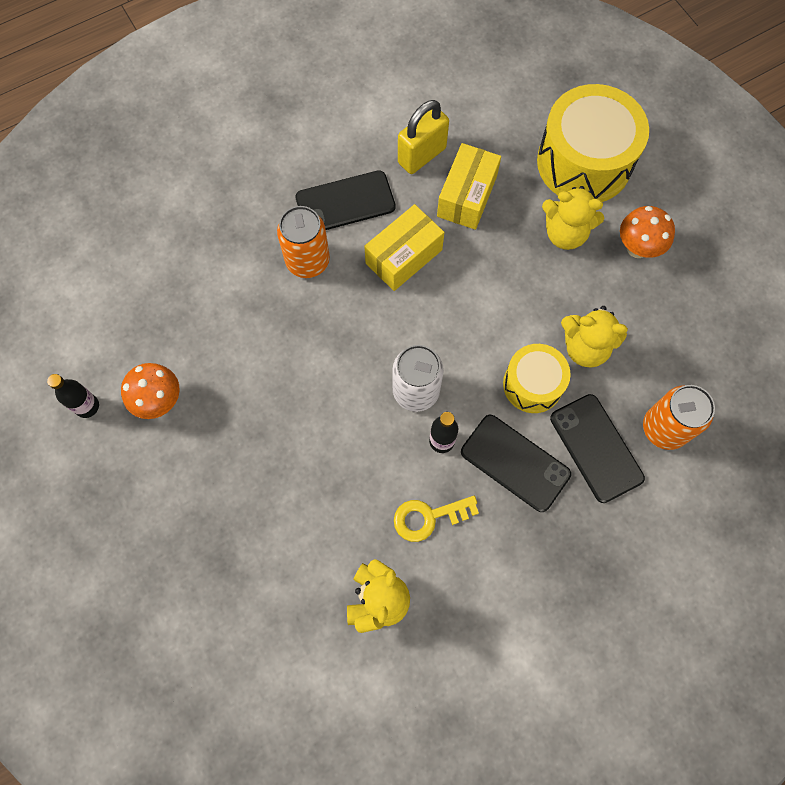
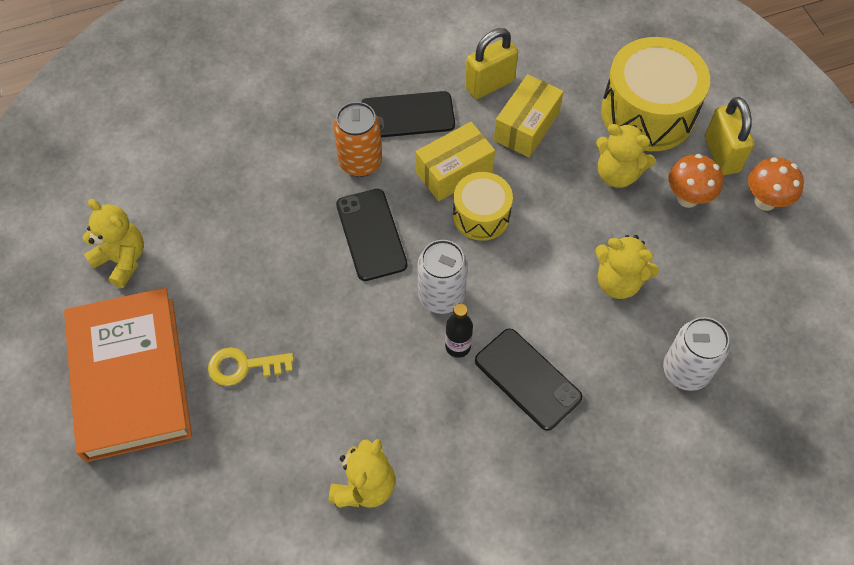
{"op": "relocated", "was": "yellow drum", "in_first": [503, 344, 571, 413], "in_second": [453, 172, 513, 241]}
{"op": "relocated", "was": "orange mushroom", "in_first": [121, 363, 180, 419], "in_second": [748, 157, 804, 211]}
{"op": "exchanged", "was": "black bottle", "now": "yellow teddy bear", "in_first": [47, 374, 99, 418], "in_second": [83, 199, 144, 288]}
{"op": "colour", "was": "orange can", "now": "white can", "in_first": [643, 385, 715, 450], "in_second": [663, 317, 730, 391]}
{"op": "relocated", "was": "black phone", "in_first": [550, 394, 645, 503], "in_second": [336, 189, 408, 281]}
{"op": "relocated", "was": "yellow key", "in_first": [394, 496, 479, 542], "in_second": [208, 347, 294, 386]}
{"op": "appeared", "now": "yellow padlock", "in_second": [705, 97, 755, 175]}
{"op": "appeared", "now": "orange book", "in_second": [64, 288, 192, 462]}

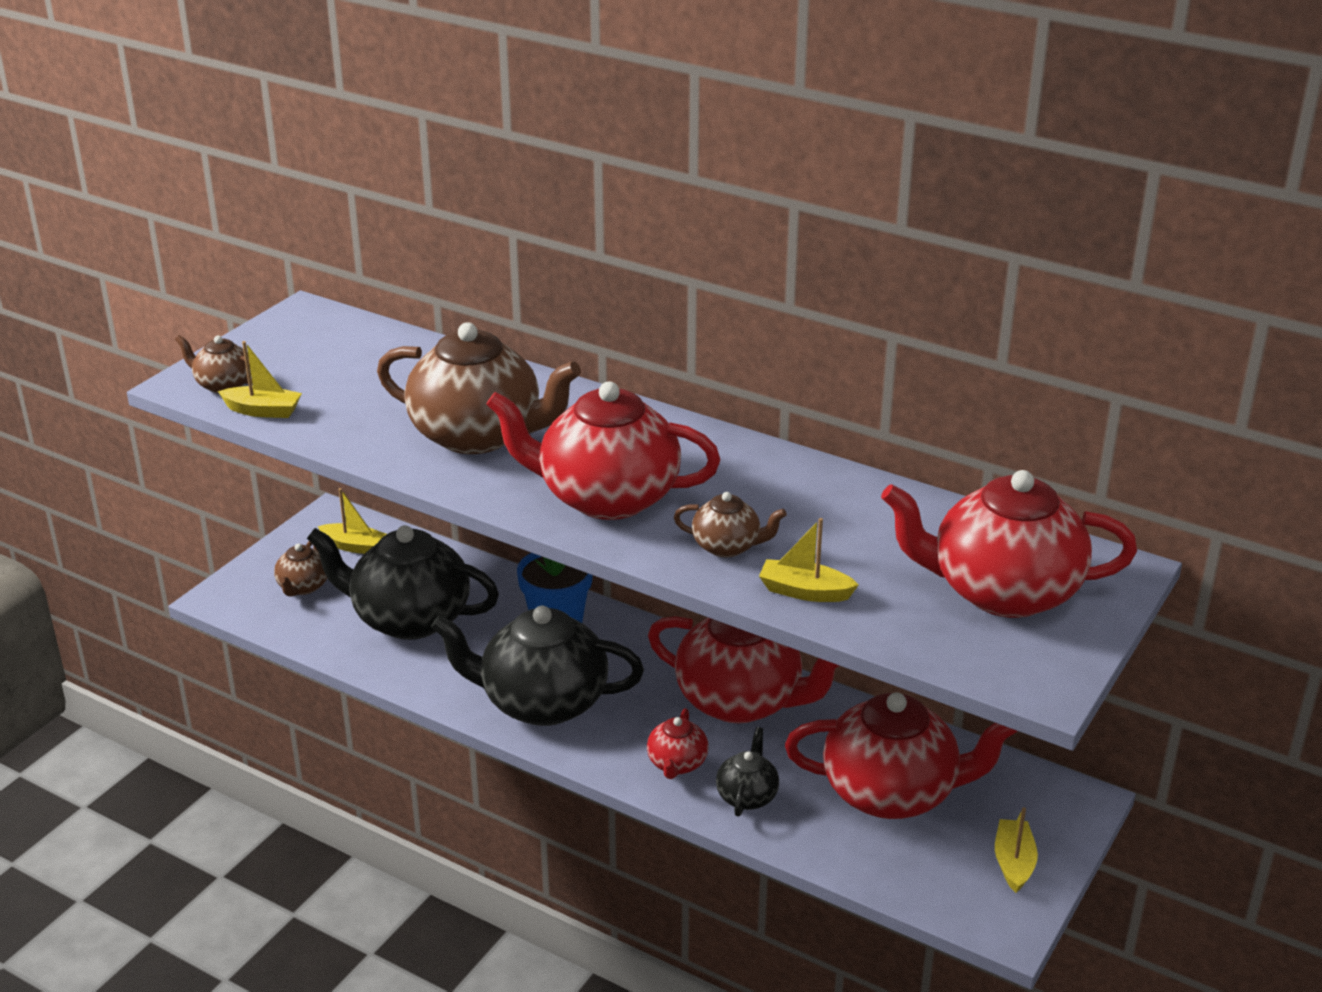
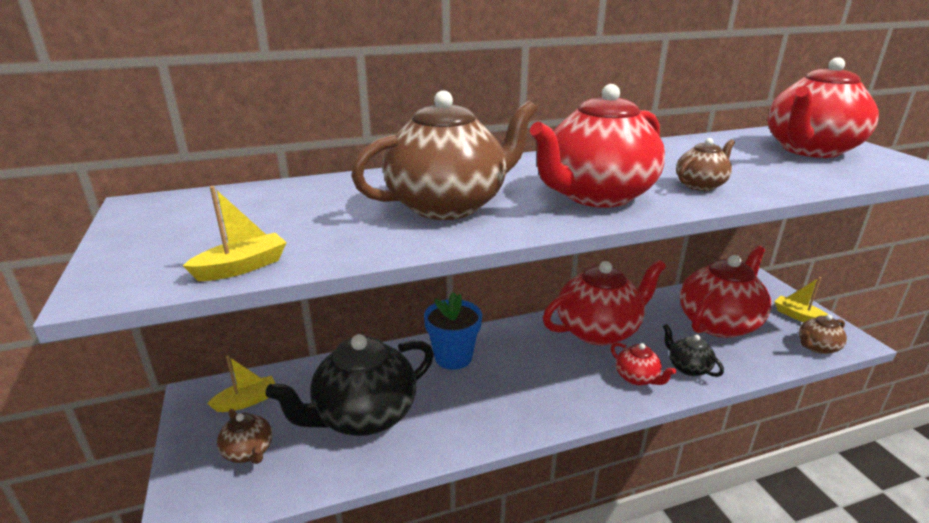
{"op": "relocated", "was": "brown teapot", "in_first": [175, 335, 252, 394], "in_second": [799, 314, 847, 354]}
{"op": "missing", "was": "yellow boat", "in_first": [759, 518, 859, 602]}
{"op": "missing", "was": "black teapot", "in_first": [431, 606, 644, 726]}

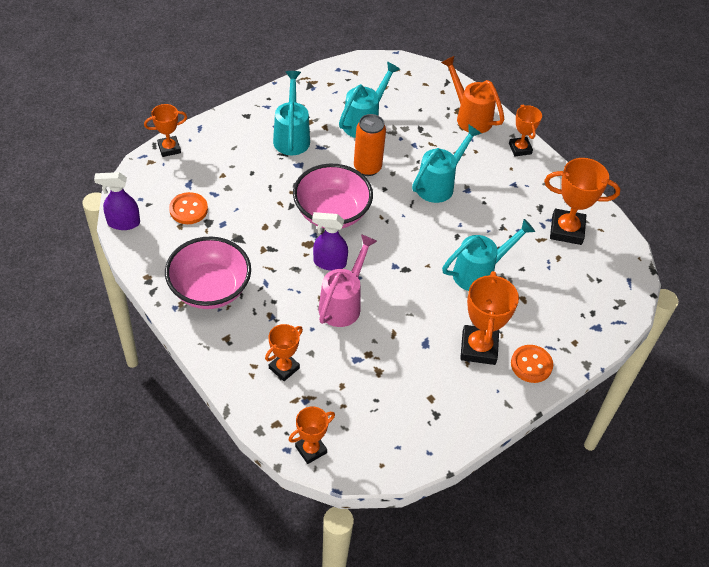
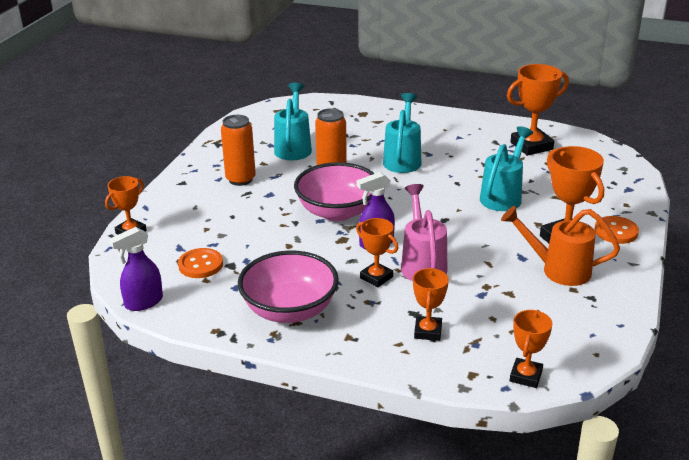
{"op": "relocated", "was": "orange watering can", "in_first": [441, 56, 505, 133], "in_second": [501, 206, 620, 286]}
{"op": "exchanged", "was": "turquoise watering can", "now": "orange can", "in_first": [273, 71, 310, 155], "in_second": [221, 115, 256, 186]}
{"op": "relocated", "was": "orange trophy", "in_first": [509, 104, 542, 156], "in_second": [356, 218, 398, 287]}

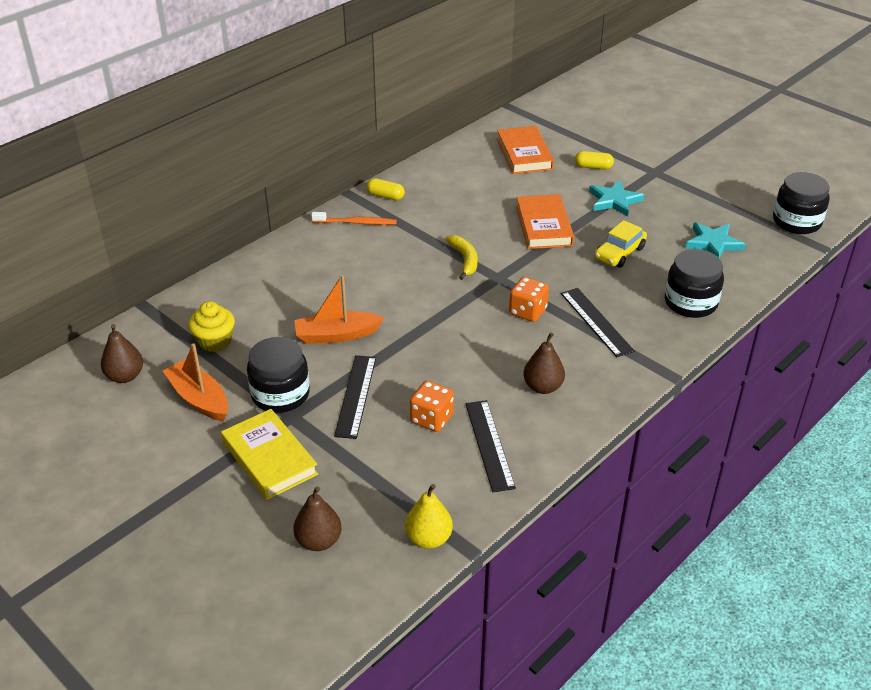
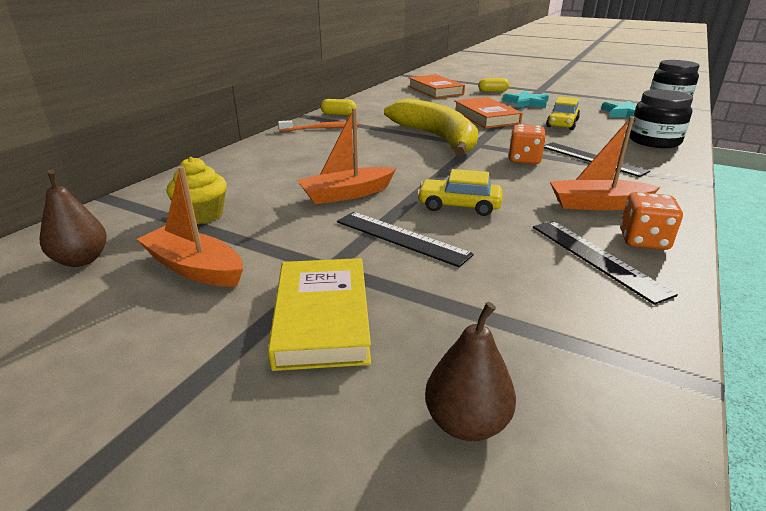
{"op": "size", "was": "yellow banana", "in_first": [446, 235, 478, 280], "in_second": [384, 98, 478, 156], "ratio": 2.2}
{"op": "exchanged", "was": "brown pear", "now": "orange boat", "in_first": [523, 332, 565, 394], "in_second": [550, 116, 661, 210]}
{"op": "missing", "was": "black jar", "in_first": [247, 337, 310, 413]}
{"op": "spun", "was": "black ruler", "in_first": [334, 355, 376, 439], "in_second": [337, 212, 474, 267], "clockwise": -45}
{"op": "relocated", "was": "orange dice", "in_first": [410, 381, 454, 432], "in_second": [620, 192, 683, 250]}
{"op": "spun", "was": "yellow book", "in_first": [221, 409, 318, 500], "in_second": [268, 258, 371, 371], "clockwise": 45}
{"op": "missing", "was": "yellow pear", "in_first": [405, 484, 453, 549]}
{"op": "appeared", "now": "yellow car", "in_second": [417, 169, 503, 216]}

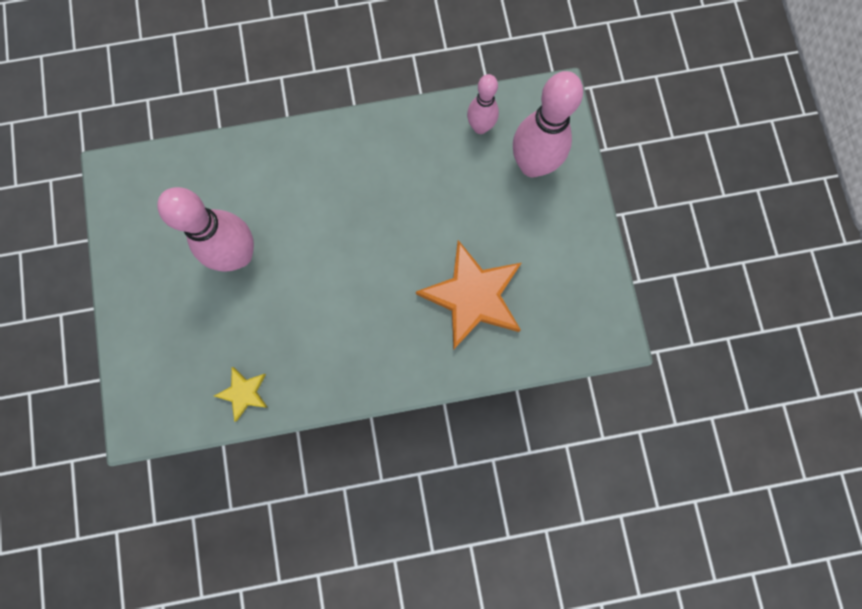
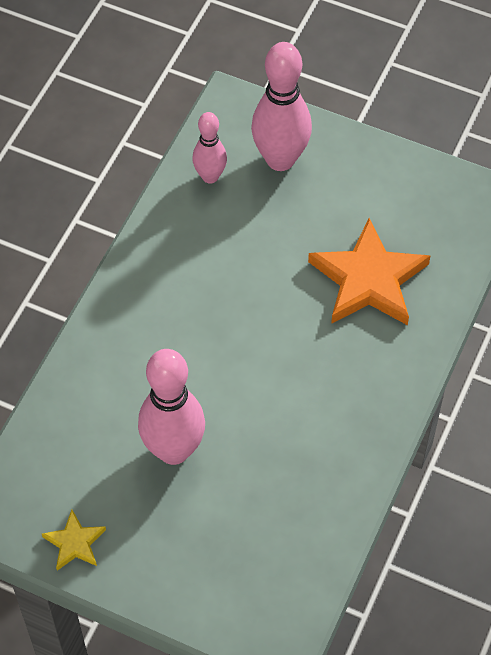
{"op": "relocated", "was": "yellow star", "in_first": [214, 367, 268, 422], "in_second": [42, 510, 106, 571]}

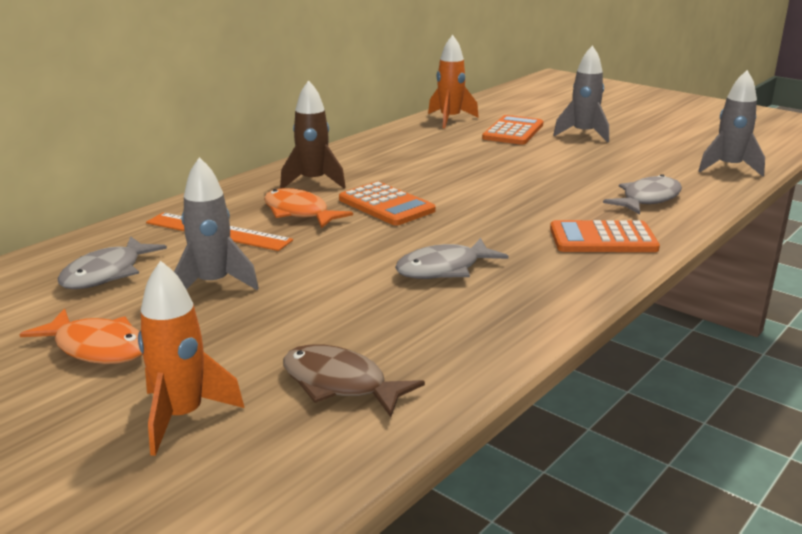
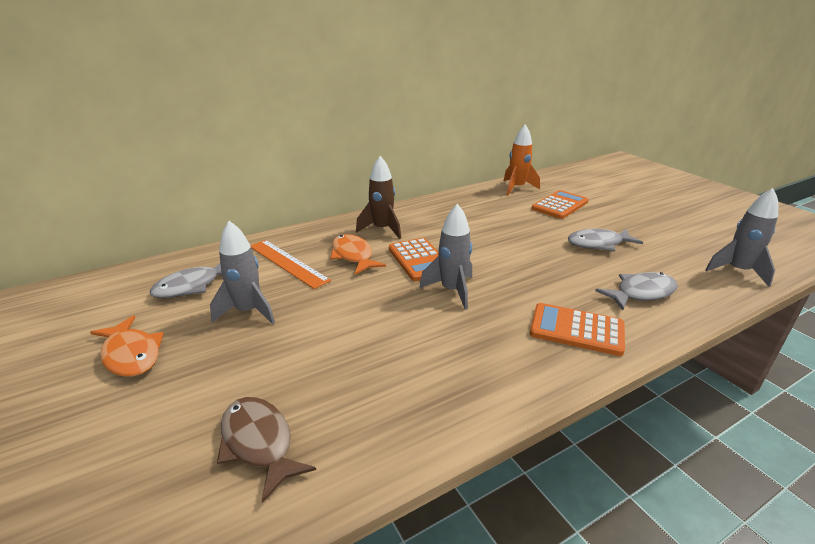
{"op": "relocated", "was": "grey rocket", "in_first": [553, 45, 609, 142], "in_second": [419, 204, 472, 310]}
{"op": "relocated", "was": "grey fish", "in_first": [395, 238, 508, 279], "in_second": [568, 229, 643, 251]}
{"op": "missing", "was": "orange rocket", "in_first": [138, 261, 245, 456]}

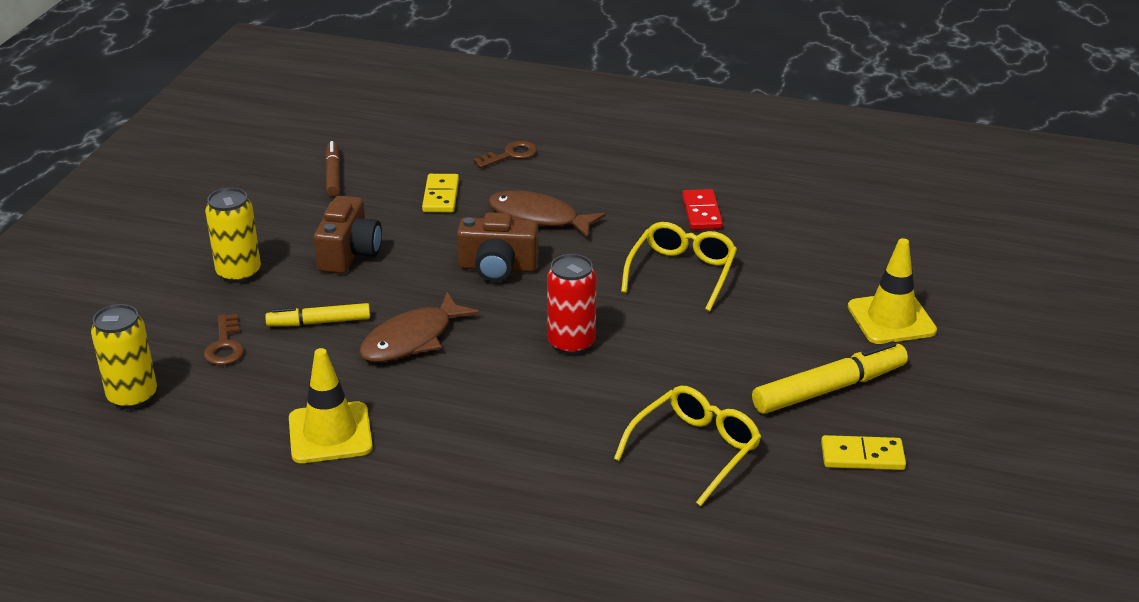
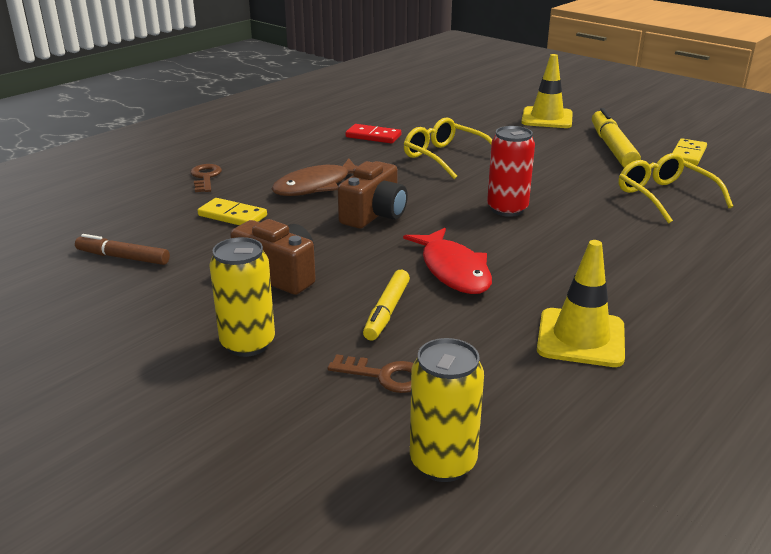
{"op": "colour", "was": "brown fish", "now": "red fish", "in_first": [359, 292, 480, 362], "in_second": [403, 228, 492, 294]}

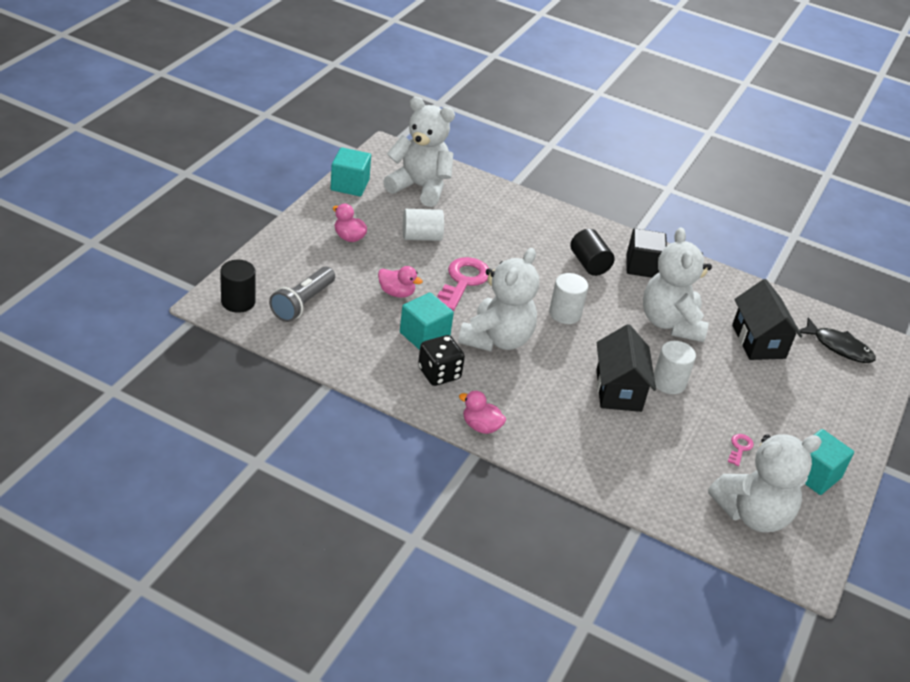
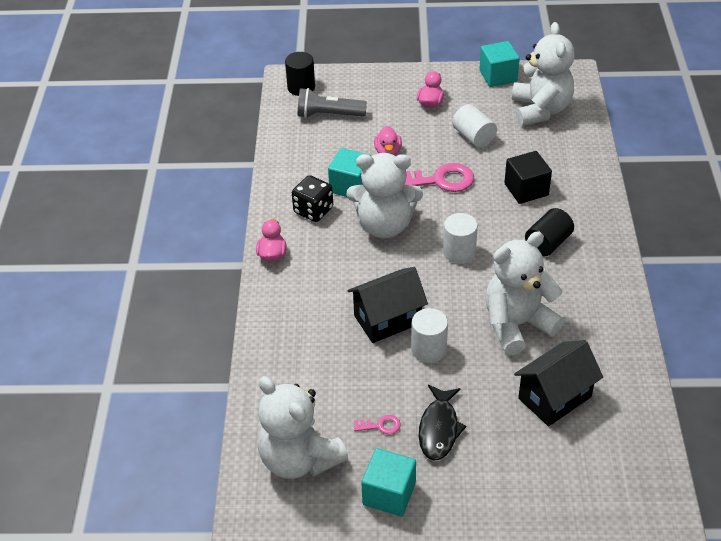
{"op": "relocated", "was": "black cube", "in_first": [627, 228, 667, 278], "in_second": [504, 151, 552, 204]}
{"op": "relocated", "was": "black fish", "in_first": [799, 317, 876, 363], "in_second": [419, 385, 467, 461]}

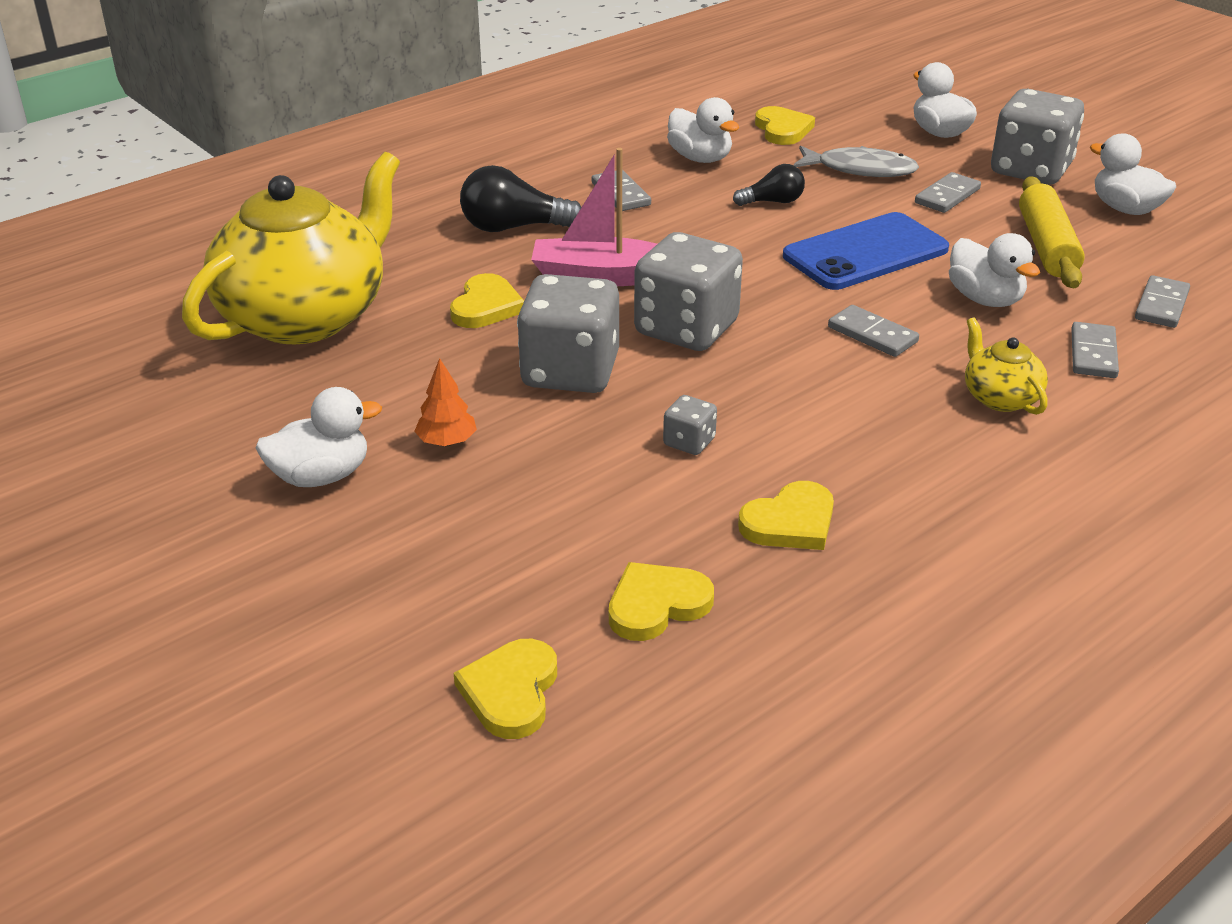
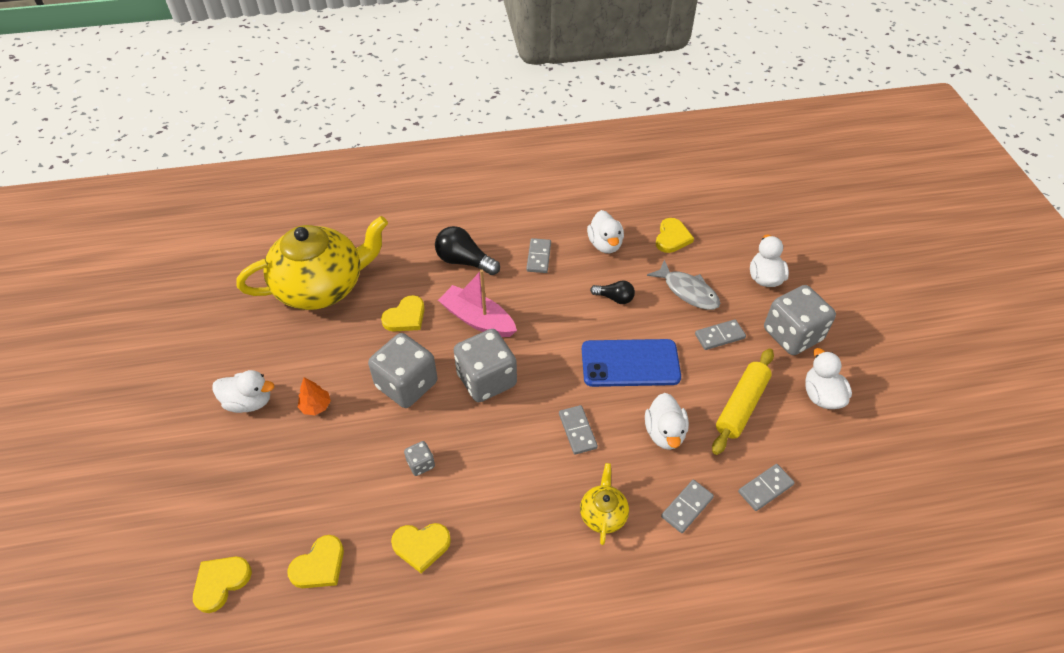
{"op": "spun", "was": "yellow heart", "in_first": [609, 562, 714, 641], "in_second": [287, 535, 344, 588], "clockwise": 135}

